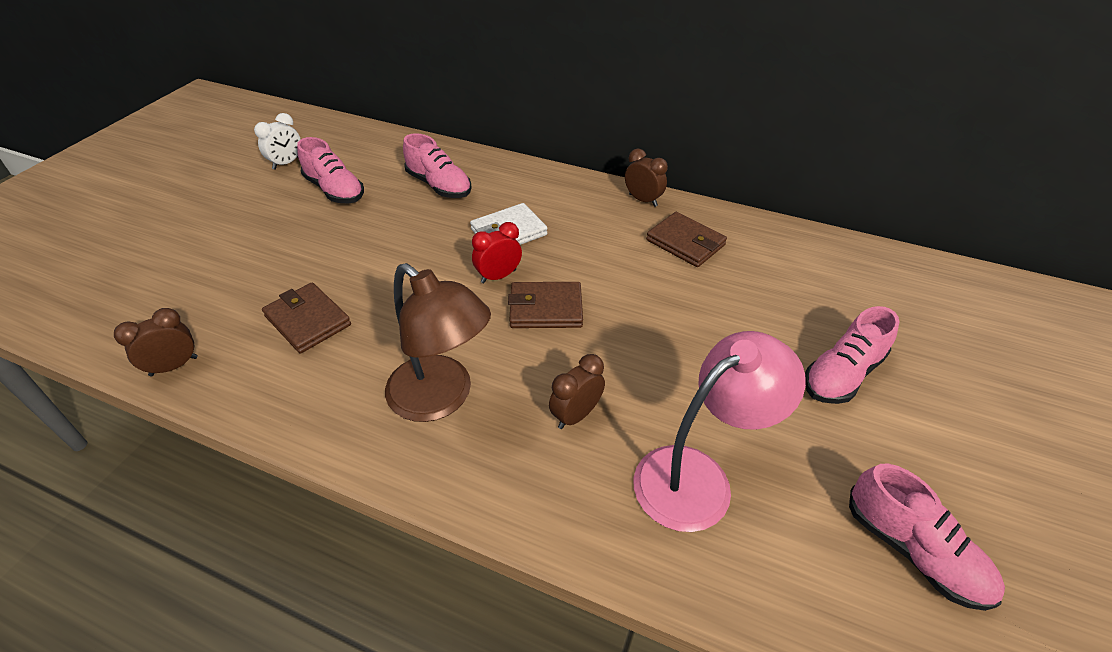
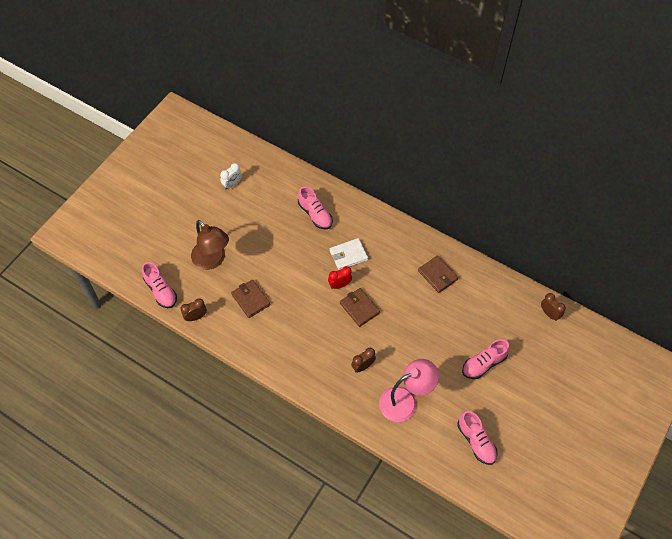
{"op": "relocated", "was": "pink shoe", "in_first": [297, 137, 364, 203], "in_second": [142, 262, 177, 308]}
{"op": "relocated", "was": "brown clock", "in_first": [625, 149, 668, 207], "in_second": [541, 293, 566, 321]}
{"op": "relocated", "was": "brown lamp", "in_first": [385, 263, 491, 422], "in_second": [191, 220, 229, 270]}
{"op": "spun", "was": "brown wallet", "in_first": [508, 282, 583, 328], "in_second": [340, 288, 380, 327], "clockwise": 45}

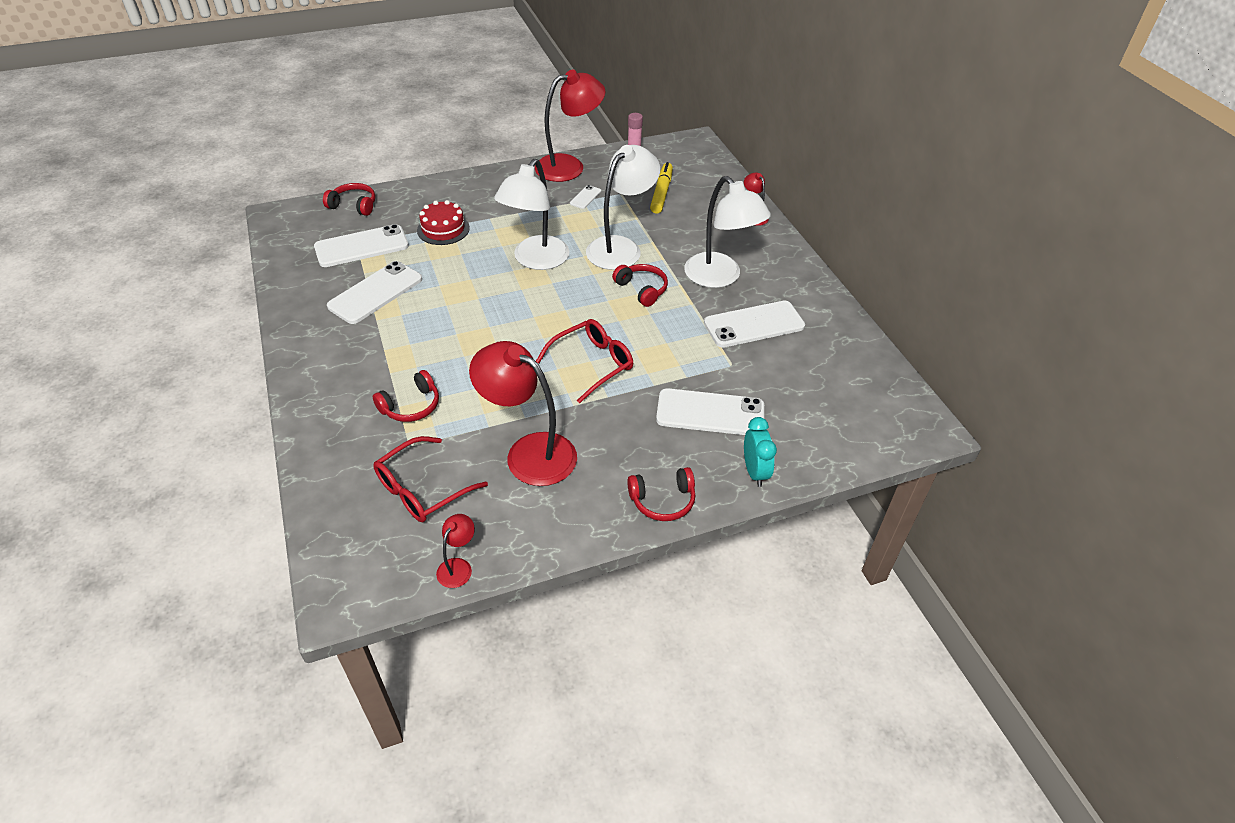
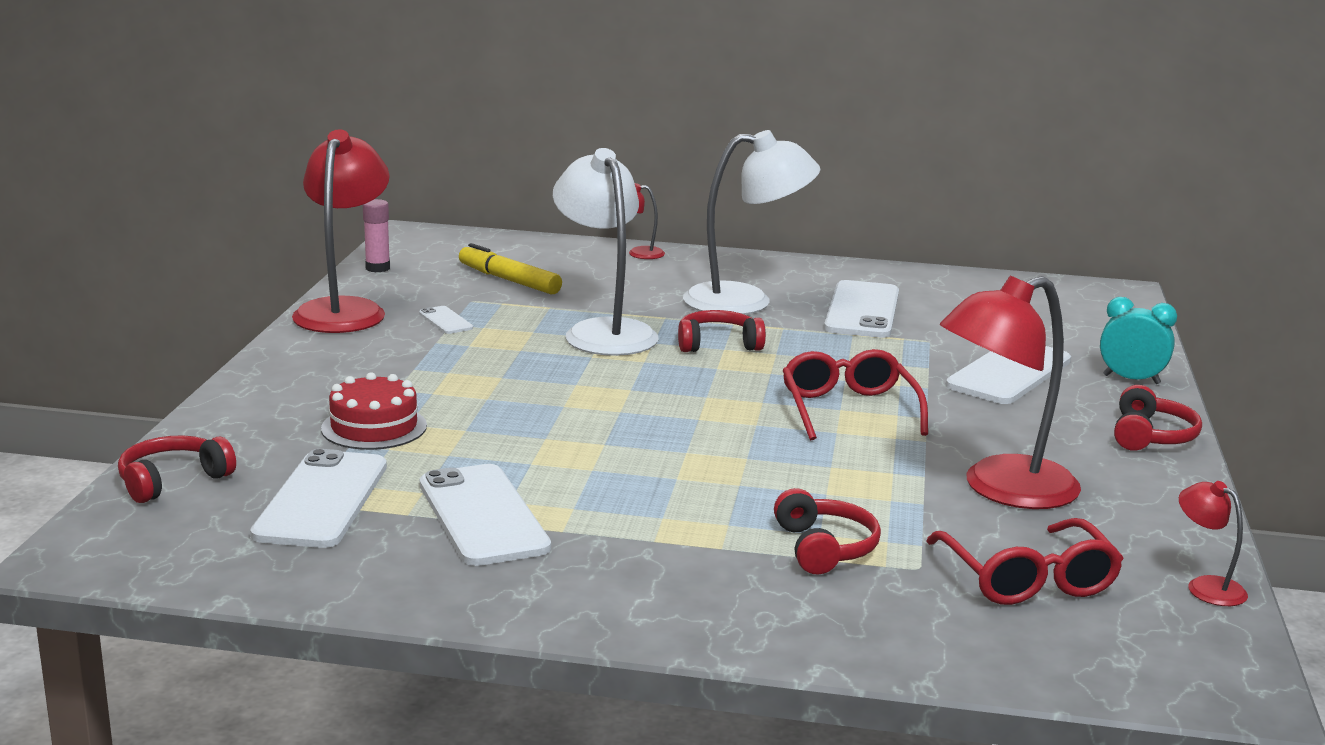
{"op": "missing", "was": "white lamp", "in_first": [494, 159, 569, 270]}

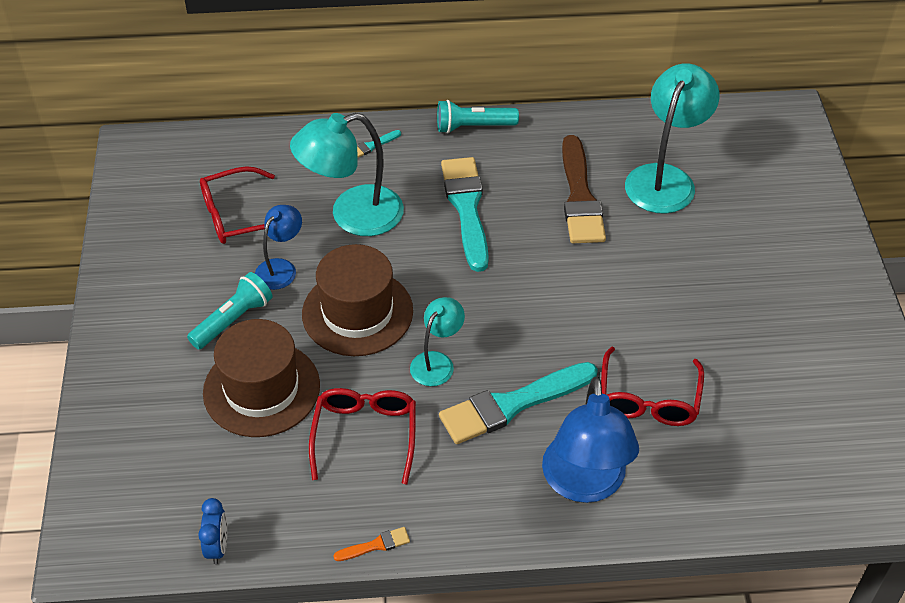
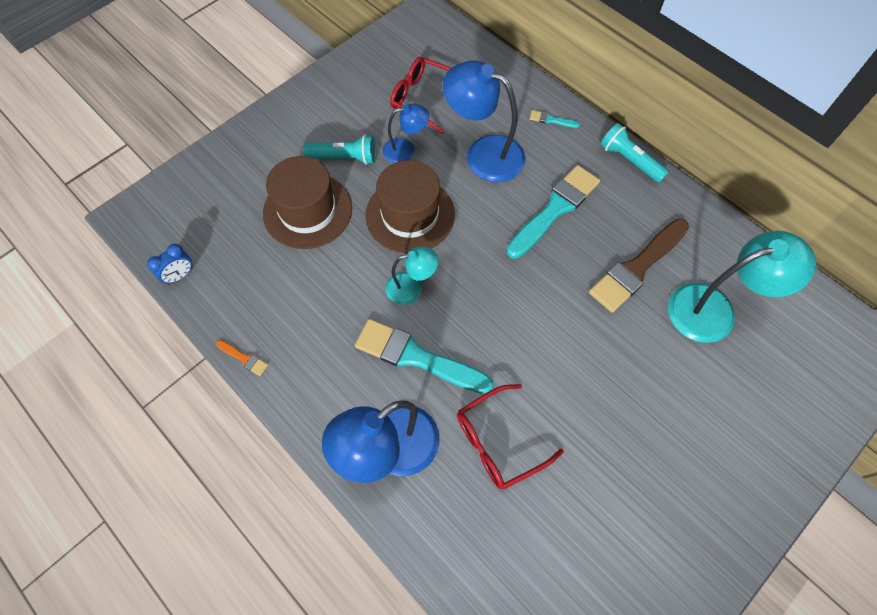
{"op": "colour", "was": "turquoise lamp", "now": "blue lamp", "in_first": [290, 113, 404, 236], "in_second": [443, 61, 525, 182]}
{"op": "missing", "was": "red glasses", "in_first": [309, 388, 416, 484]}

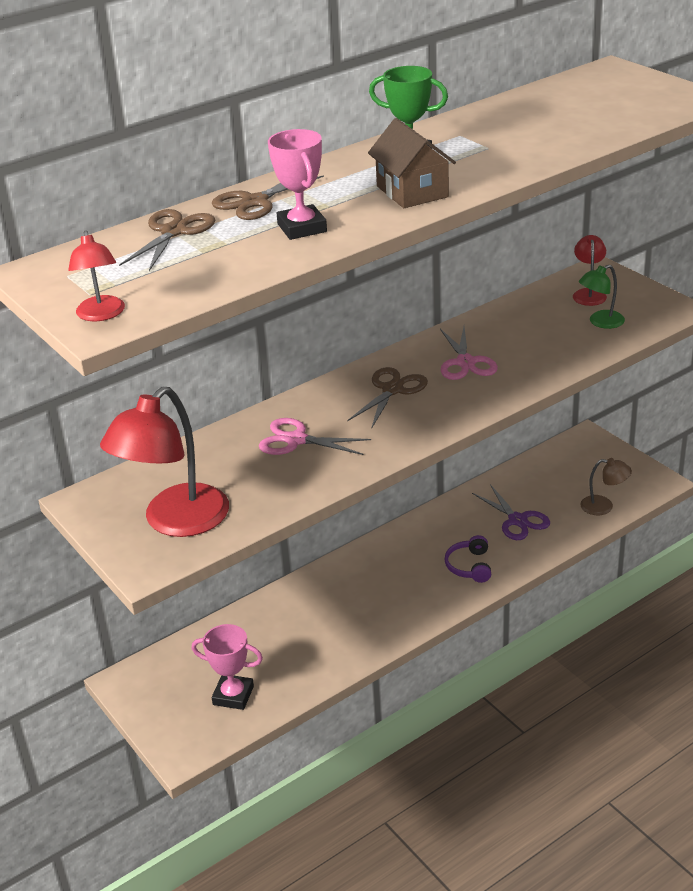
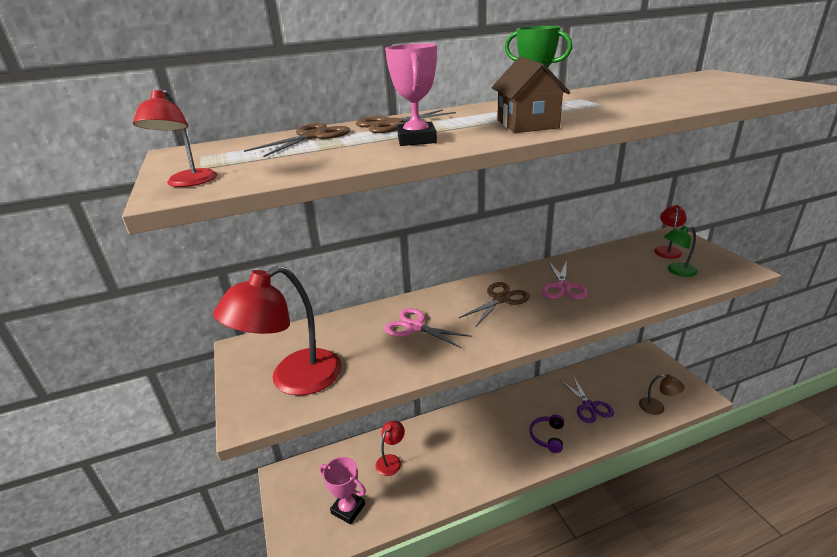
{"op": "appeared", "now": "red lamp", "in_second": [376, 421, 405, 476]}

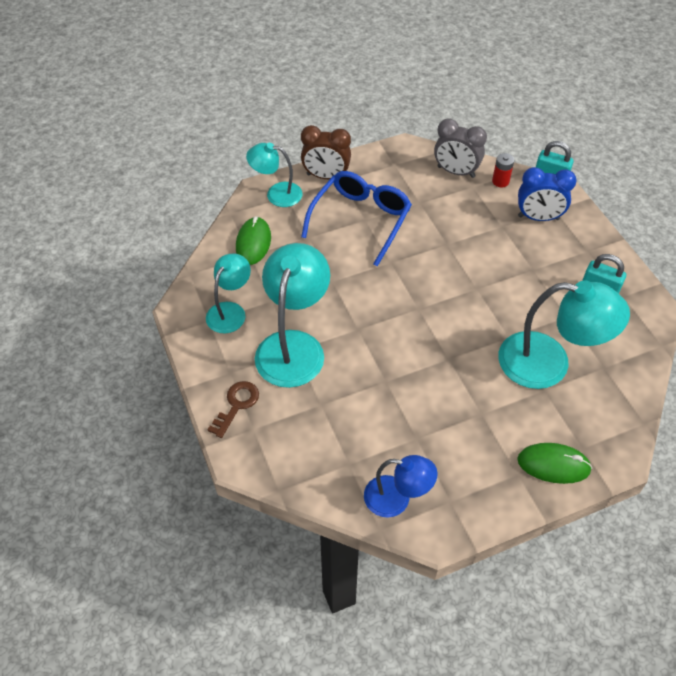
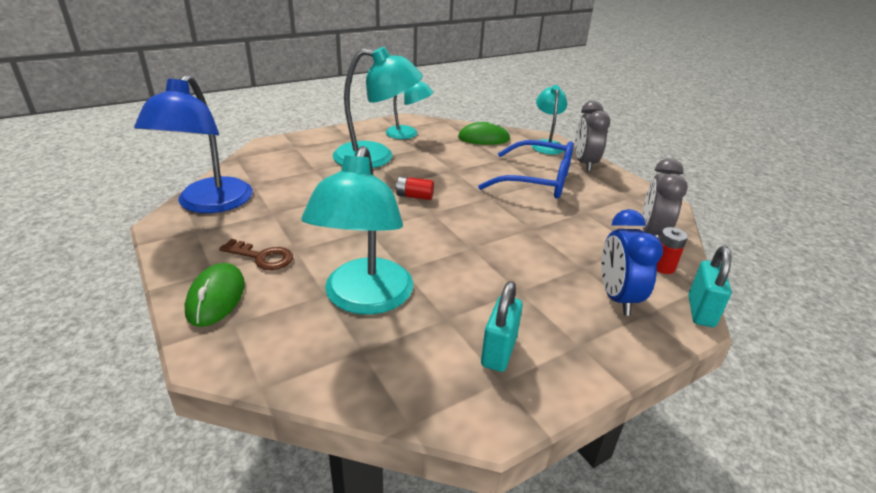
{"op": "colour", "was": "brown clock", "now": "grey clock", "in_first": [301, 125, 351, 179], "in_second": [575, 101, 610, 171]}
{"op": "relocated", "was": "brown key", "in_first": [207, 381, 259, 438], "in_second": [219, 239, 293, 270]}
{"op": "size", "was": "blue lamp", "in_first": [364, 455, 438, 518], "in_second": [134, 75, 253, 213], "ratio": 1.69}
{"op": "appeared", "now": "red battery", "in_second": [395, 176, 434, 200]}

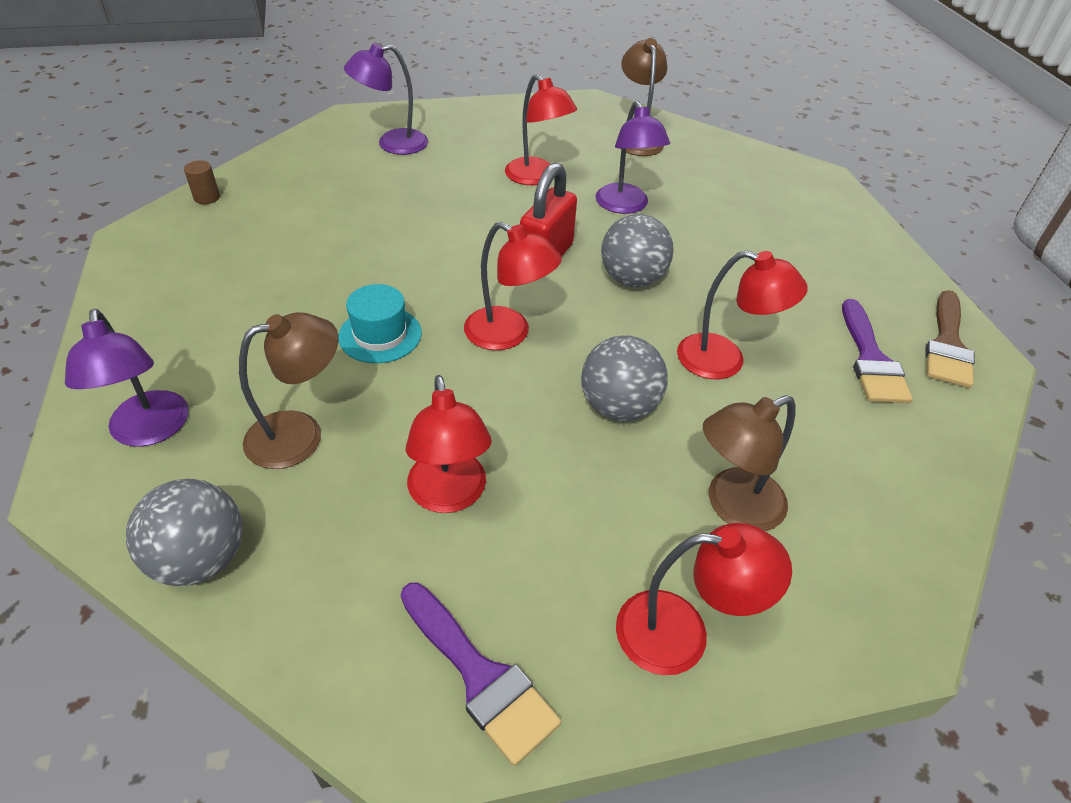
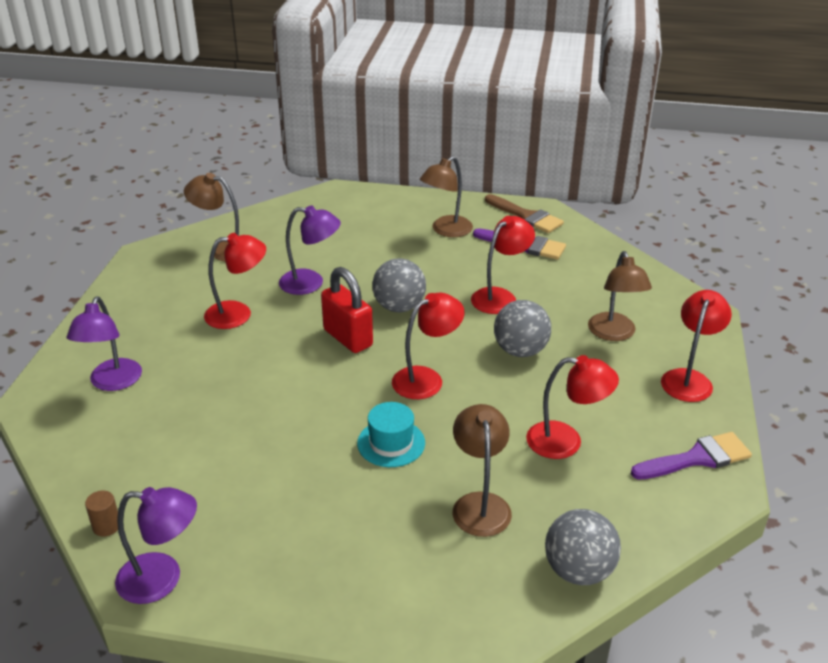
{"op": "relocated", "was": "purple lamp", "in_first": [65, 309, 189, 447], "in_second": [115, 487, 197, 604]}
{"op": "appeared", "now": "brown lamp", "in_second": [420, 156, 473, 237]}

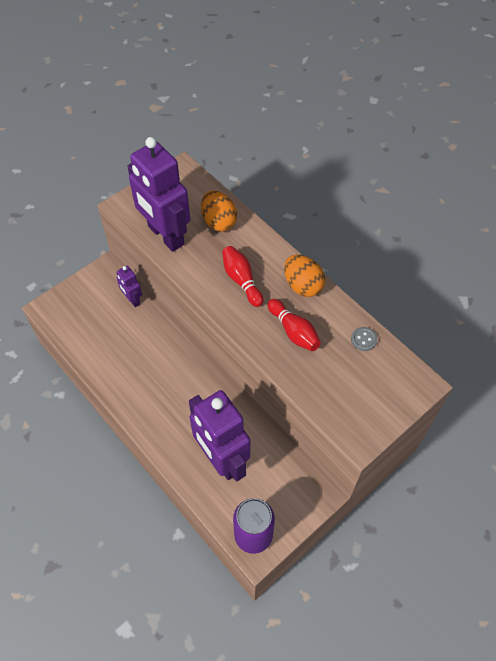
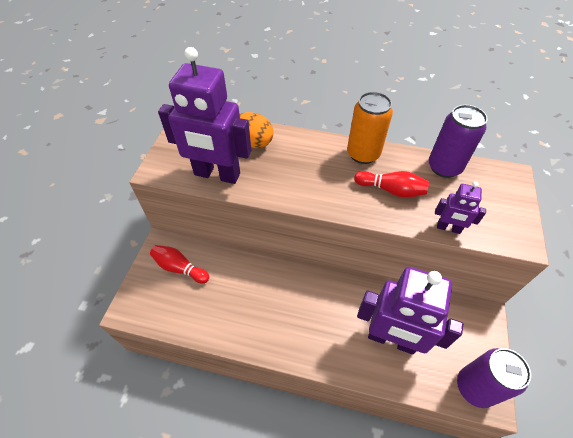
{"op": "relocated", "was": "red bowling pin", "in_first": [222, 246, 264, 307], "in_second": [150, 245, 209, 284]}
{"op": "exchanged", "was": "orange egg", "now": "orange can", "in_first": [284, 255, 325, 297], "in_second": [347, 92, 393, 164]}
{"op": "relocated", "was": "purple robot", "in_first": [116, 265, 142, 307], "in_second": [435, 182, 486, 234]}
{"op": "exchanged", "was": "grey button", "now": "purple can", "in_first": [351, 327, 377, 351], "in_second": [429, 105, 488, 178]}

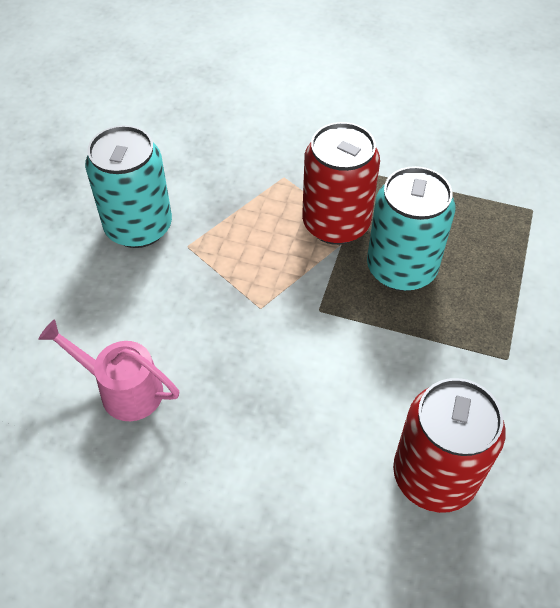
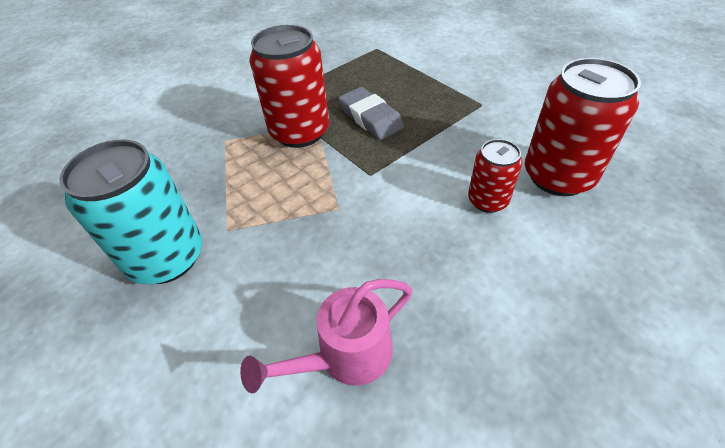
{"op": "exchanged", "was": "turquoise can", "now": "grey eraser", "in_first": [367, 166, 455, 291], "in_second": [338, 87, 404, 140]}
{"op": "appeared", "now": "red can", "in_second": [468, 139, 522, 213]}

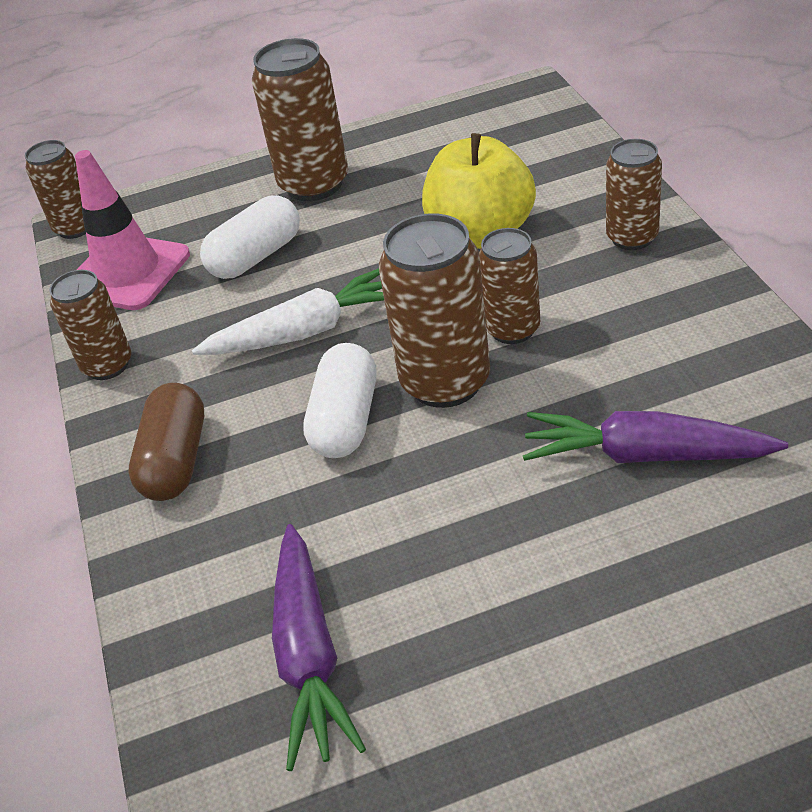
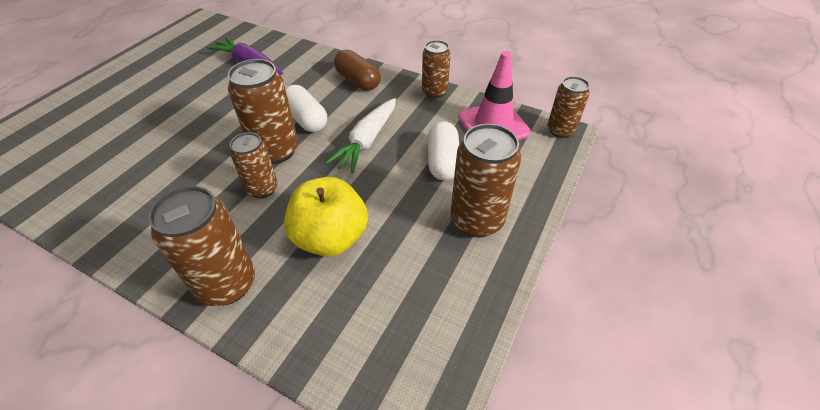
{"op": "size", "was": "brown can", "in_first": [606, 139, 662, 250], "in_second": [148, 186, 255, 306], "ratio": 1.59}
{"op": "missing", "was": "purple carrot", "in_first": [523, 411, 788, 463]}

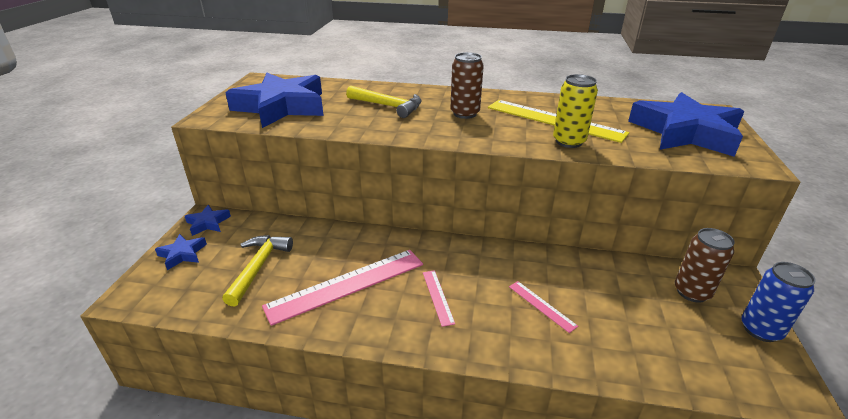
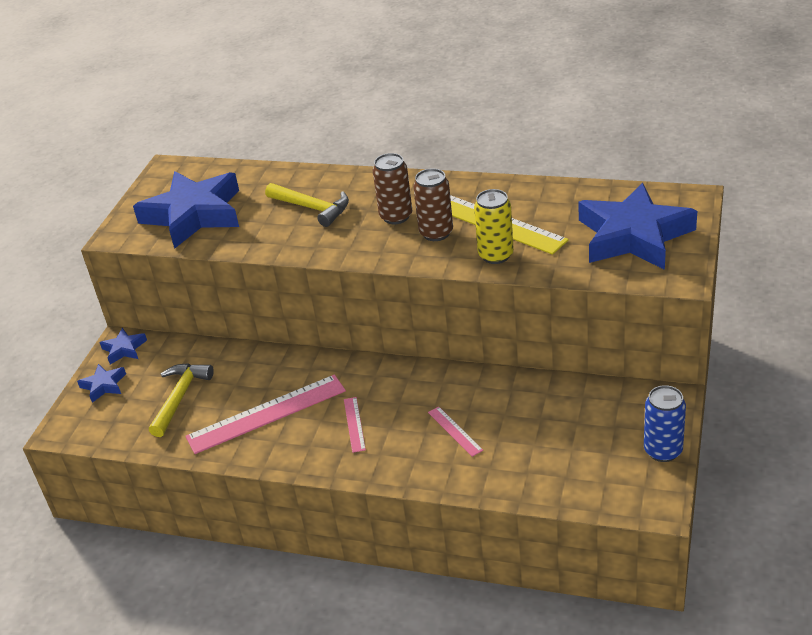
{"op": "relocated", "was": "brown can", "in_first": [675, 228, 735, 303], "in_second": [413, 168, 453, 241]}

